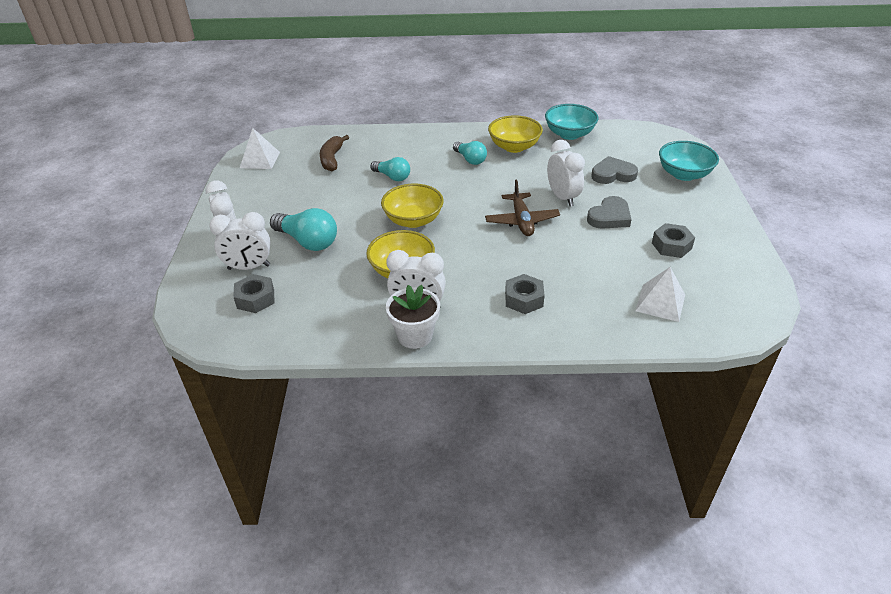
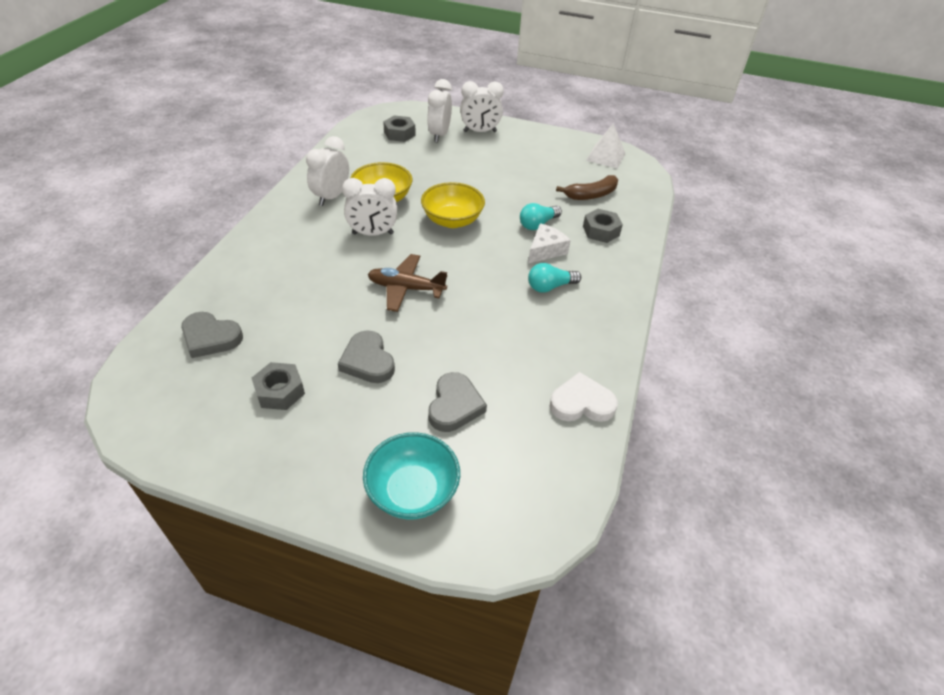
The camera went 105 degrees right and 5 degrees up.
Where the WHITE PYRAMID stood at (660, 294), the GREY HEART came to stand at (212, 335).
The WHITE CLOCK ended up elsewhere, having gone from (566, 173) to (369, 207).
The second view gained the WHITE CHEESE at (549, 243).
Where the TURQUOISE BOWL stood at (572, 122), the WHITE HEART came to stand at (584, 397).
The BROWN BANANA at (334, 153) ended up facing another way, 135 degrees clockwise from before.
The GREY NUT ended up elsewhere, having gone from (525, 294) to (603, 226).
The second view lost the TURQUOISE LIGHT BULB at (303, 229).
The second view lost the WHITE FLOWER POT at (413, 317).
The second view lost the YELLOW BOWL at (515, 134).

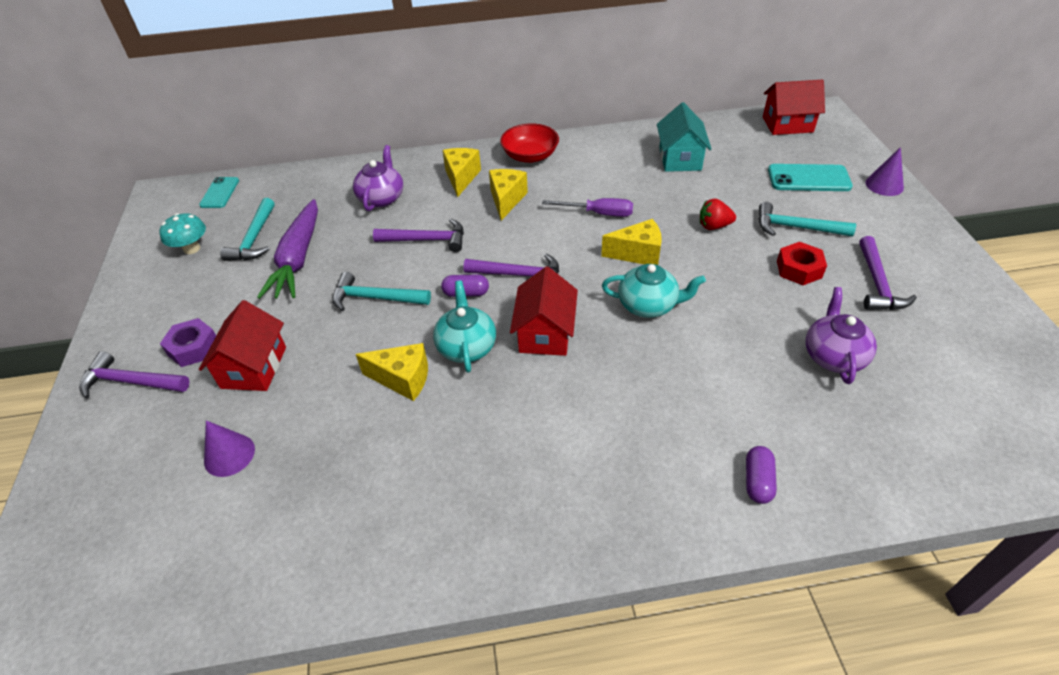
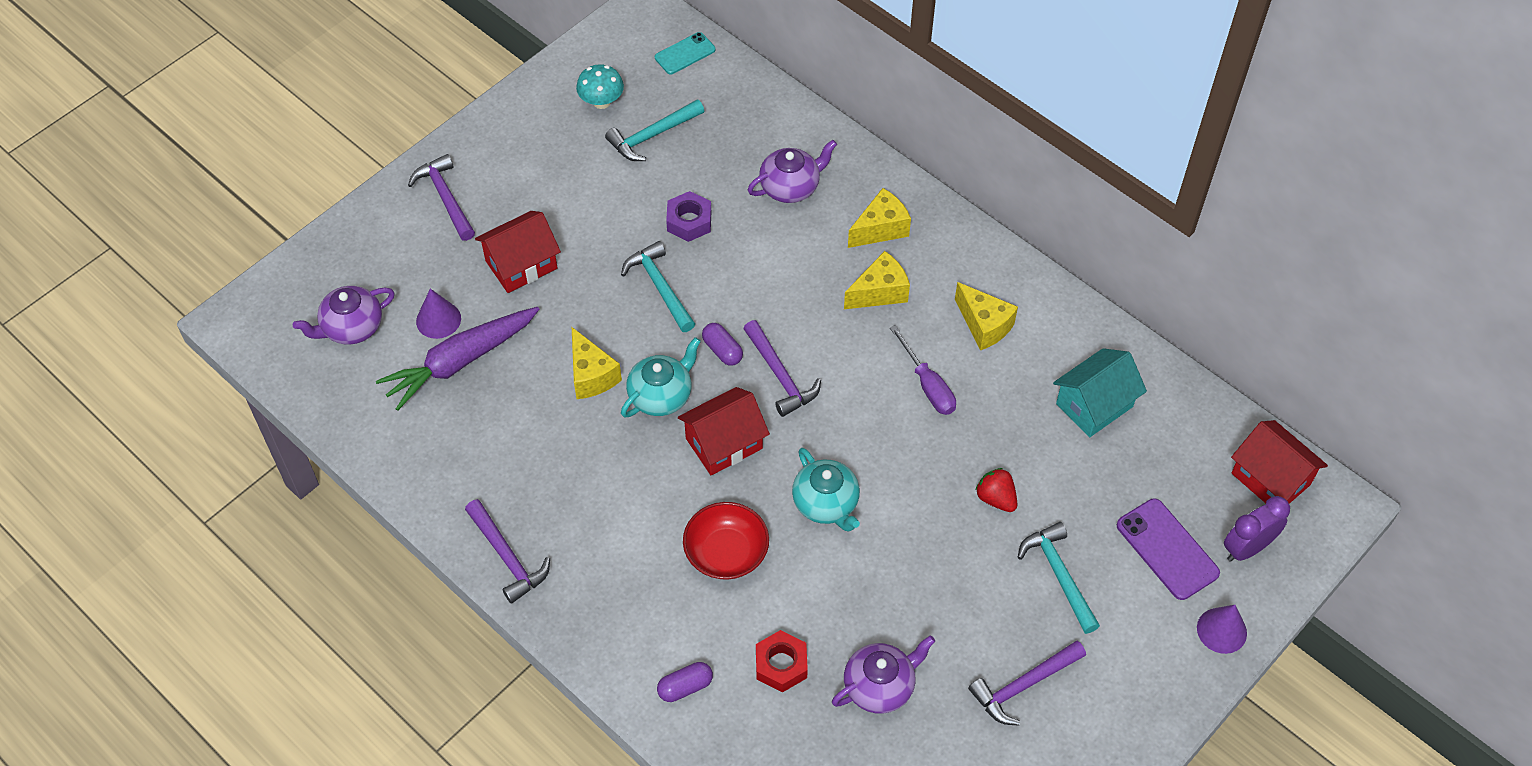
The camera went 50 degrees right and 10 degrees up.
The second view gained the PURPLE TEAPOT at (344, 315).
The PURPLE CARROT ended up elsewhere, having gone from (287, 249) to (457, 359).
The PURPLE HAMMER ended up elsewhere, having gone from (418, 235) to (507, 551).
The PURPLE NUT ended up elsewhere, having gone from (188, 342) to (688, 216).
The RED BOWL ended up elsewhere, having gone from (529, 143) to (726, 541).
The RED NUT ended up elsewhere, having gone from (802, 263) to (782, 661).
The YELLOW CHEESE ended up elsewhere, having gone from (631, 242) to (986, 316).
What was the TURQUOISE PHONE at (810, 177) turned into the PURPLE PHONE at (1168, 549).
The second view gained the PURPLE CLOCK at (1257, 529).

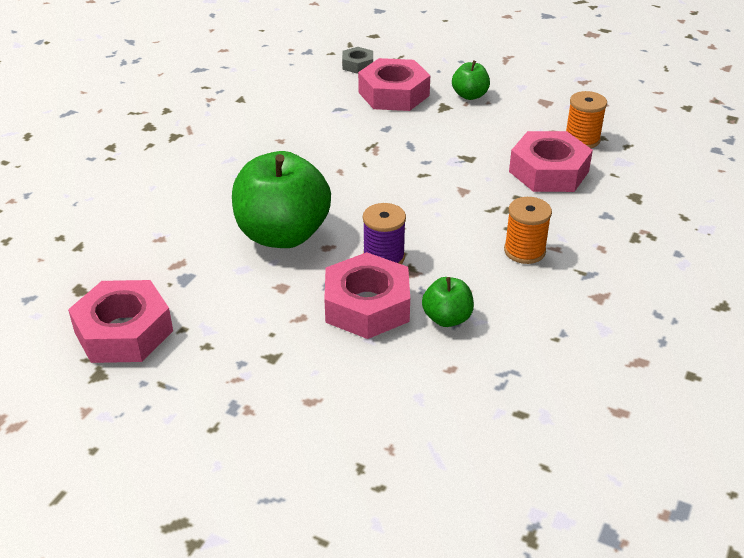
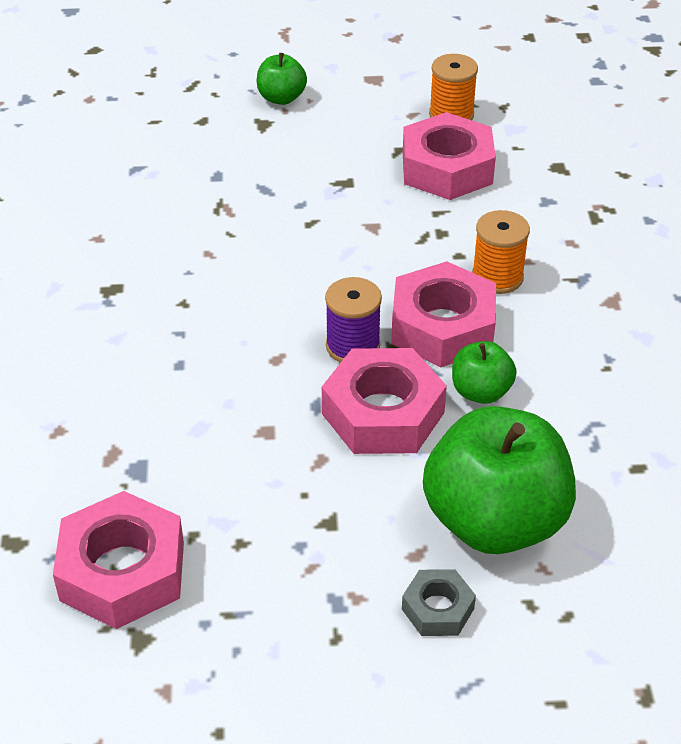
The camera went 30 degrees left and 5 degrees up.
The PINK NUT ended up elsewhere, having gone from (394, 84) to (443, 314).
The GREY NUT ended up elsewhere, having gone from (357, 60) to (439, 602).
The GREEN APPLE ended up elsewhere, having gone from (281, 199) to (499, 480).

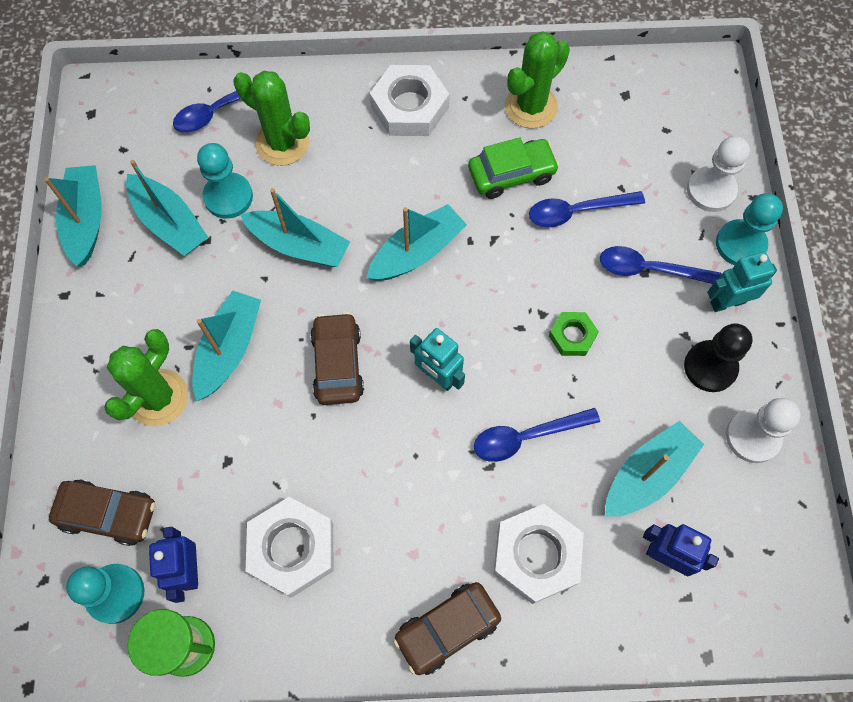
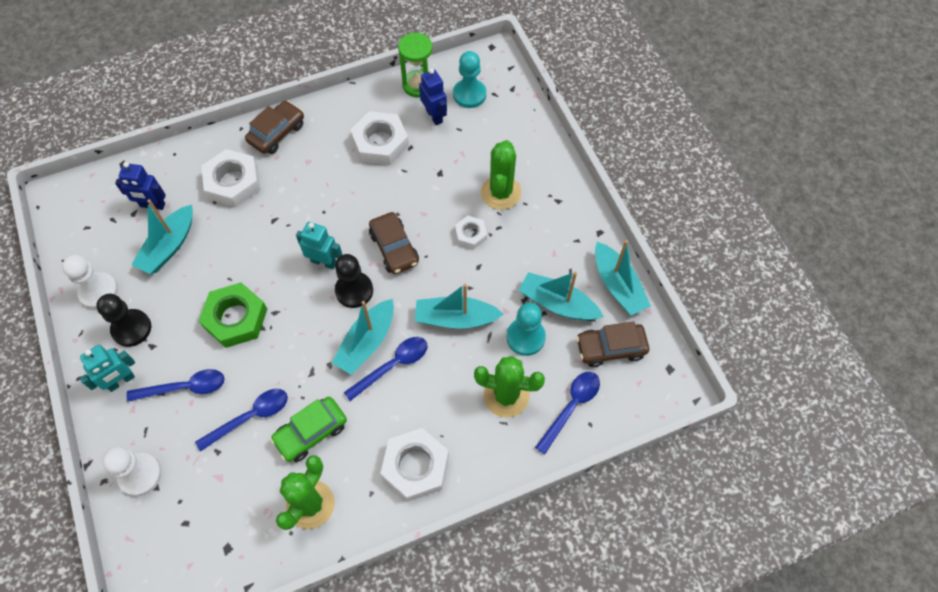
The camera went 160 degrees right and 5 degrees down.
The size of the GREEN NUT at (574, 334) changed by a factor of 1.81.
The second view gained the BLACK PAWN at (354, 281).
The BLUE SPOON ended up elsewhere, having gone from (537, 435) to (385, 369).
Where the TURQUOISE BOAT stood at (226, 345), the WHITE NUT came to stand at (471, 232).
The BROWN CAR ended up elsewhere, having gone from (102, 513) to (612, 344).
The second view lost the TURQUOISE PAWN at (749, 229).

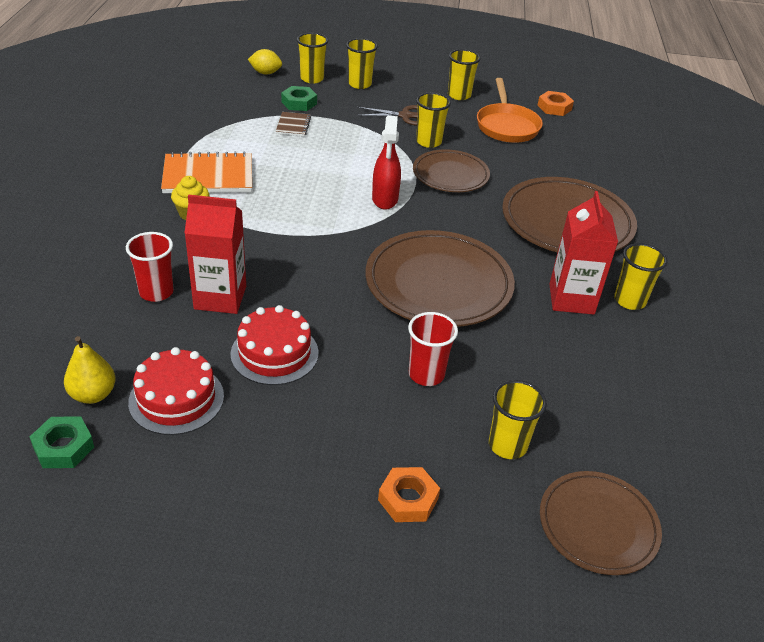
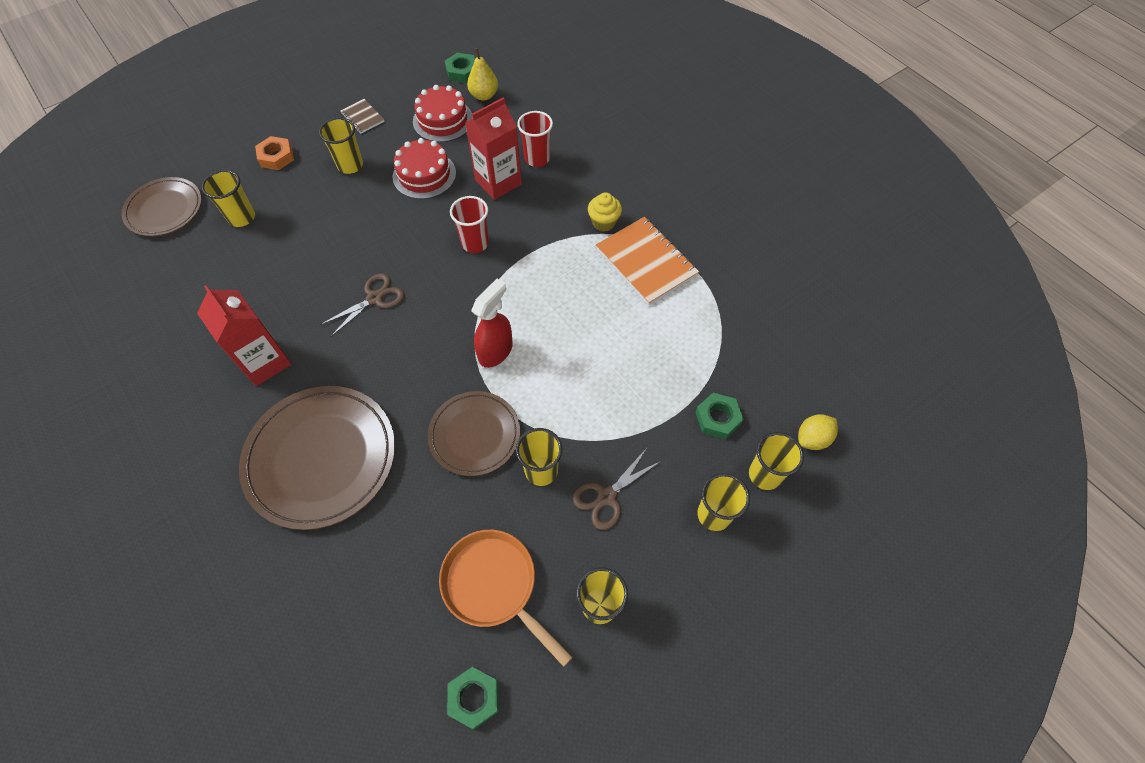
The camera went 140 degrees right and 20 degrees up.
The YELLOW CUP ended up elsewhere, having gone from (641, 276) to (341, 146).
Where the BROWN PLATE stood at (440, 278), the BROWN SCISSORS came to stand at (362, 305).
The BROWN NOTEBOOK ended up elsewhere, having gone from (293, 124) to (363, 116).
What was the ORANGE NUT at (555, 103) turned into the GREEN NUT at (473, 698).
The RED CUP ended up elsewhere, having gone from (433, 349) to (469, 224).
The RED SPRAY BOTTLE at (386, 162) ended up facing another way, 75 degrees clockwise from before.
The ORANGE NOTEBOOK at (206, 172) ended up facing another way, 75 degrees counterclockwise from before.

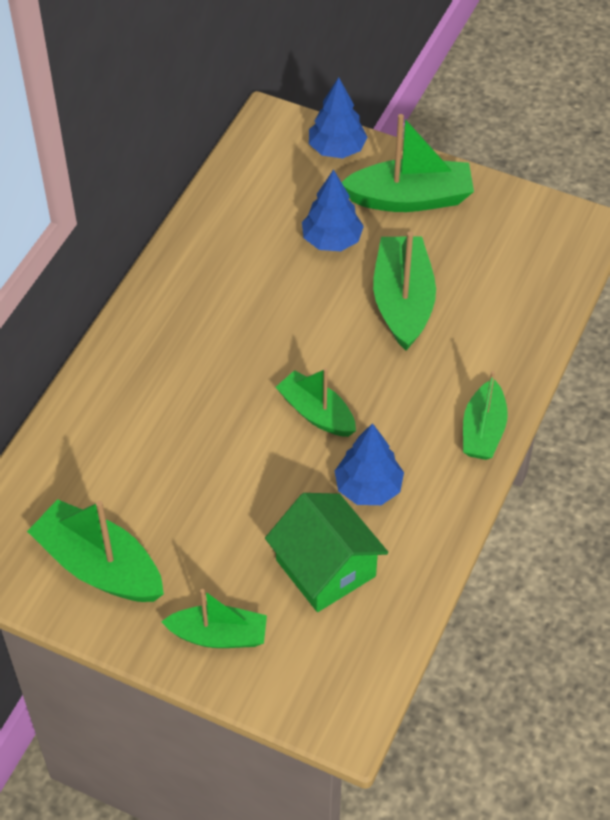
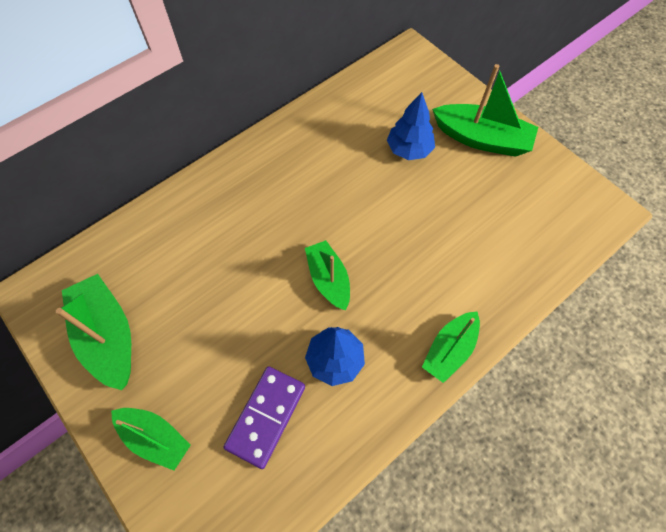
The camera went 25 degrees right and 10 degrees up.
Where the GREEN HOUSE stood at (326, 552), the PURPLE DOMINO came to stand at (264, 417).
The second view lost the BLUE TREE at (338, 117).
The second view lost the GREEN BOAT at (404, 291).

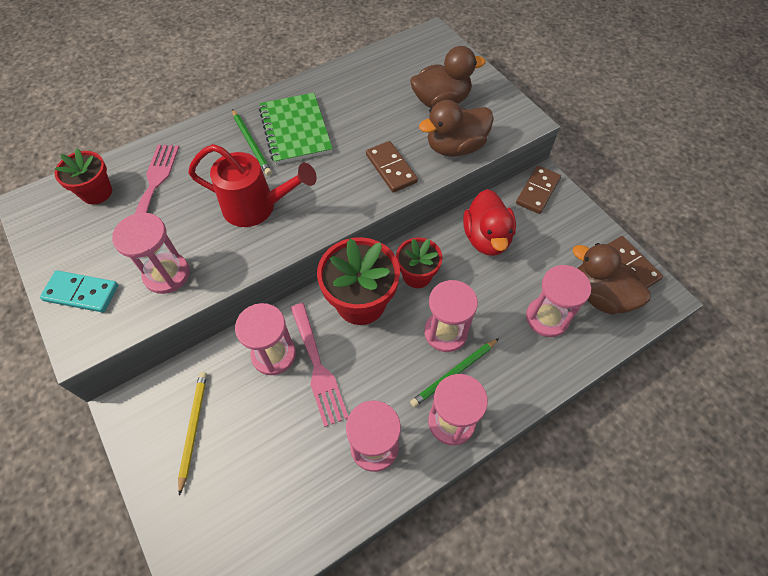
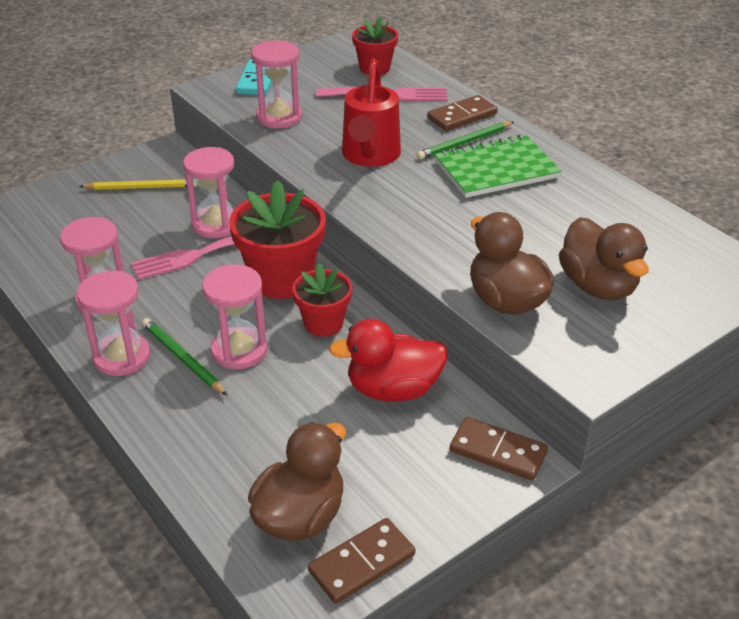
The camera went 85 degrees right and 20 degrees down.
The BROWN DOMINO ended up elsewhere, having gone from (392, 167) to (462, 113).
The second view lost the PINK HOURGLASS at (558, 301).

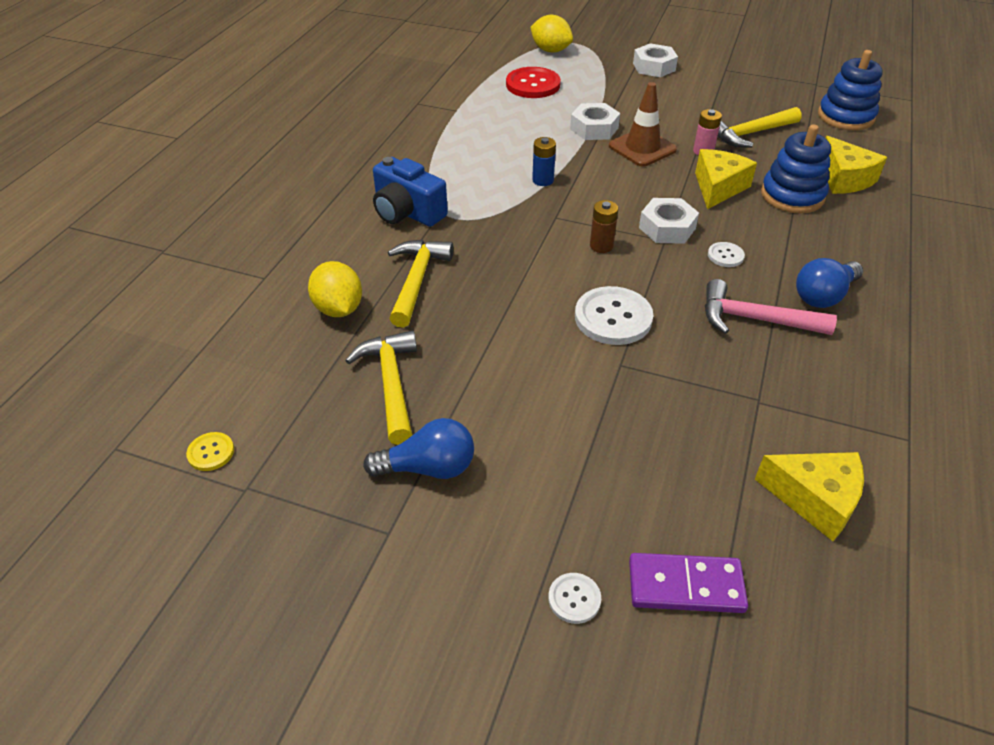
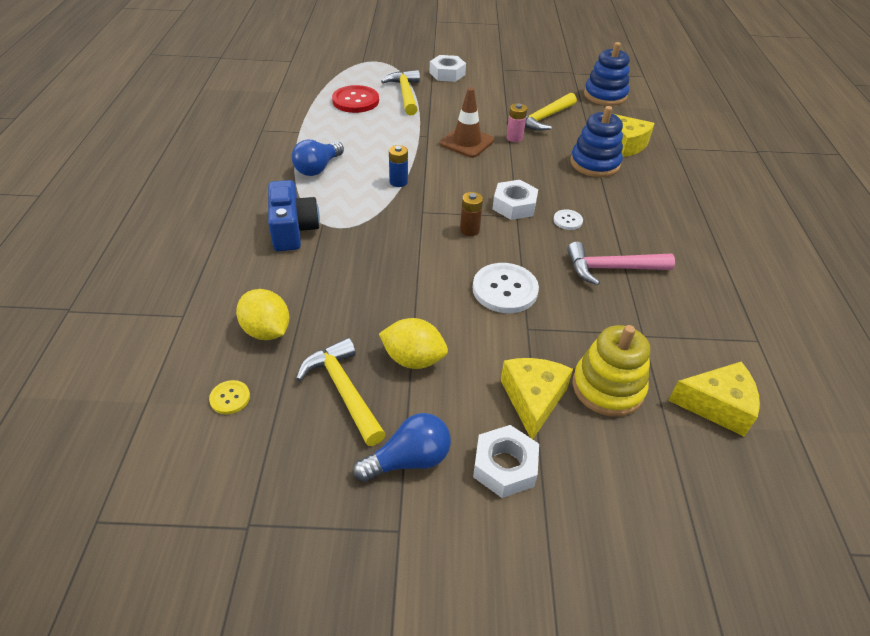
The camera went 20 degrees left and 0 degrees up.
The YELLOW BUTTON ended up elsewhere, having gone from (210, 451) to (229, 397).
The BLUE CAMERA at (410, 192) ended up facing another way, 120 degrees counterclockwise from before.
The BLUE LIGHT BULB ended up elsewhere, having gone from (829, 283) to (317, 158).
The YELLOW LEMON ended up elsewhere, having gone from (551, 34) to (413, 343).
The YELLOW HAMMER ended up elsewhere, having gone from (420, 284) to (400, 92).
The WHITE NUT ended up elsewhere, having gone from (595, 121) to (506, 461).
The YELLOW CHEESE ended up elsewhere, having gone from (726, 179) to (537, 398).
The second view gained the YELLOW STACKING TOY at (611, 371).
The second view lost the WHITE BUTTON at (574, 598).
The second view lost the PURPLE DOMINO at (688, 583).

